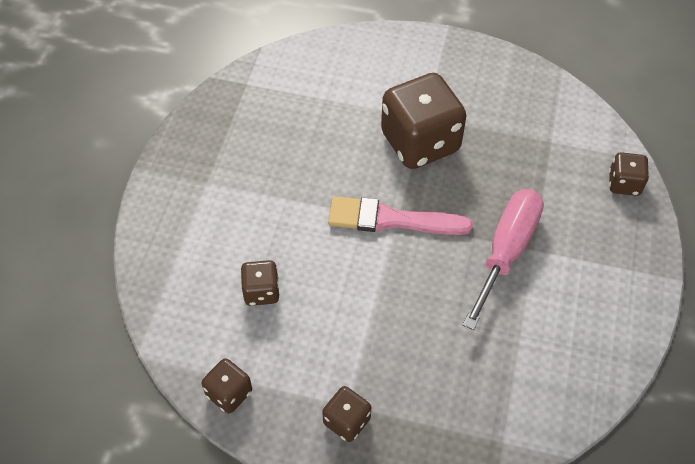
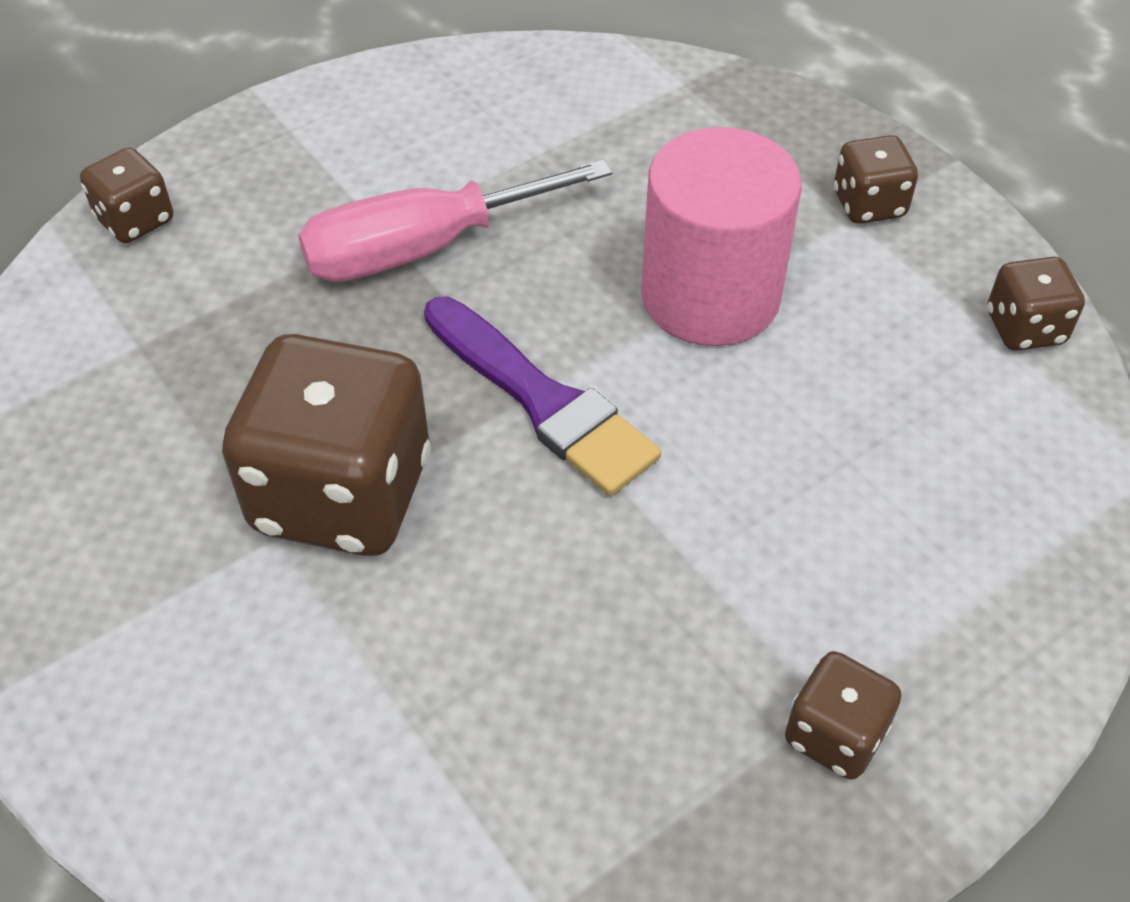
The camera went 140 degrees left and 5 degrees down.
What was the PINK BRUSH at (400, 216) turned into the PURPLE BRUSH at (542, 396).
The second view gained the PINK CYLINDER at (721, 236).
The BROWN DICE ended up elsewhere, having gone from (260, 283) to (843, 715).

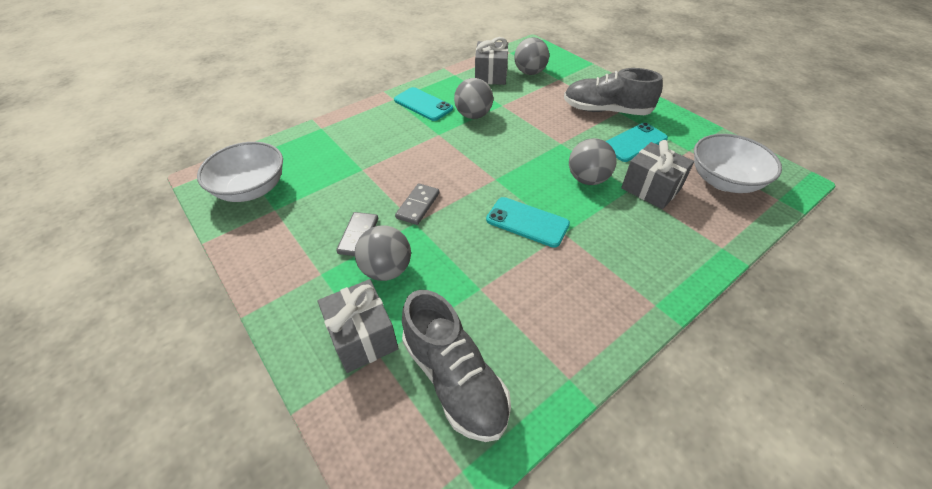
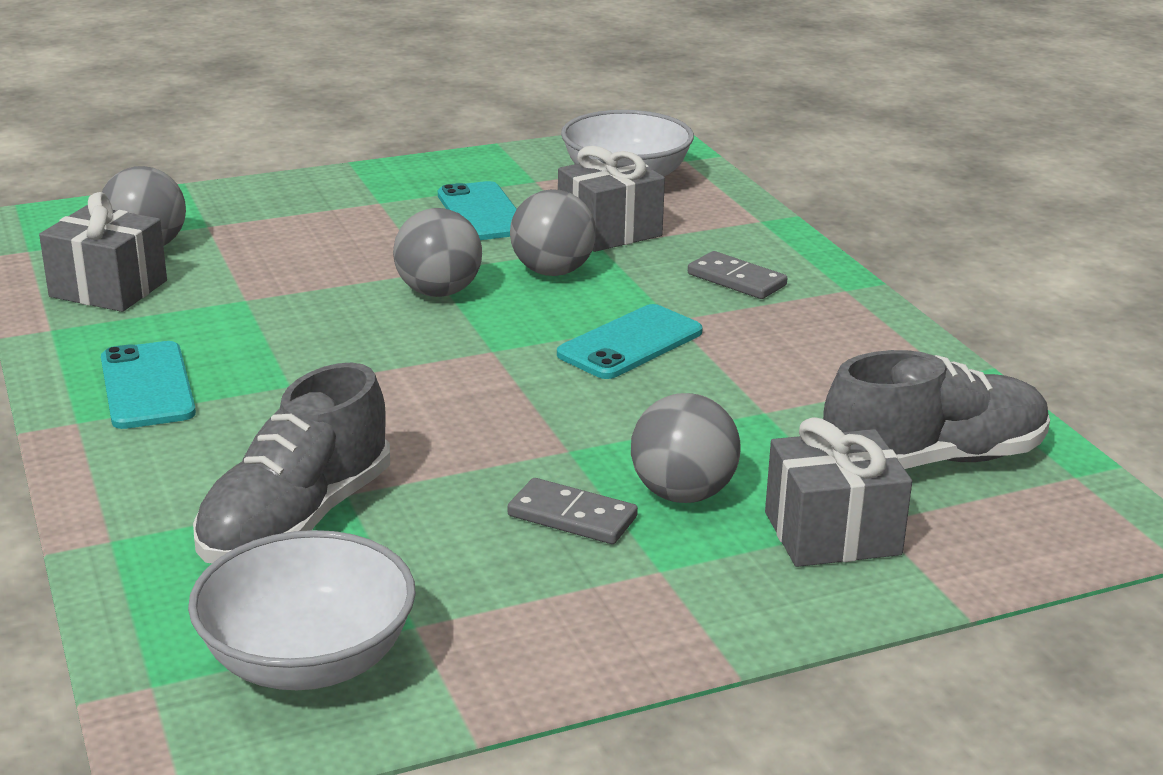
The camera went 75 degrees left and 20 degrees down.
The TURQUOISE PHONE at (423, 104) ended up facing another way, 75 degrees counterclockwise from before.
The GREY SHOE ended up elsewhere, having gone from (613, 91) to (291, 462).
The GREY BALL ended up elsewhere, having gone from (473, 98) to (437, 252).
The GREY DOMINO ended up elsewhere, having gone from (417, 204) to (737, 275).

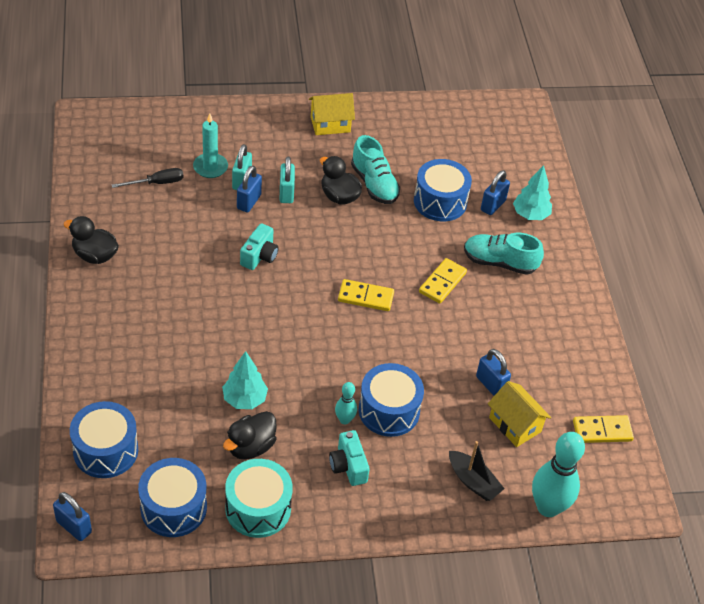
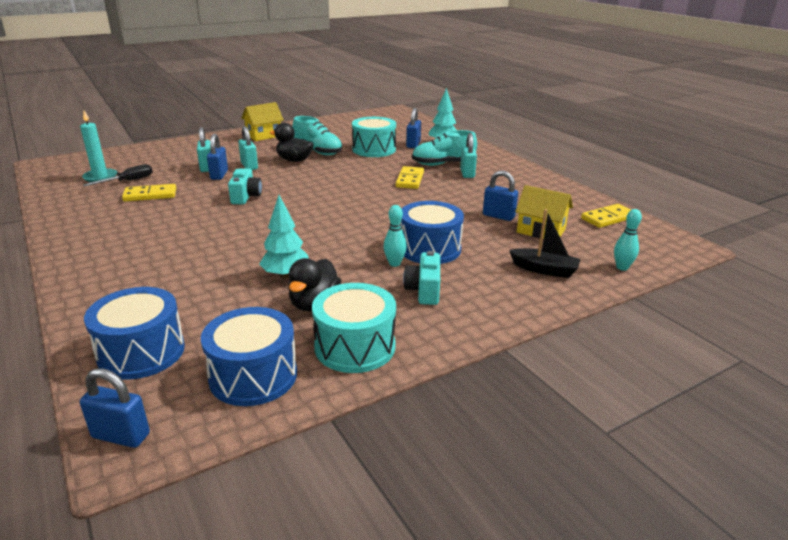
The camera went 20 degrees left and 20 degrees down.
The TURQUOISE CANDLE ended up elsewhere, having gone from (210, 146) to (98, 146).
The YELLOW DOMINO ended up elsewhere, having gone from (366, 295) to (149, 192).
What was the BLUE DRUM at (443, 190) turned into the TURQUOISE DRUM at (374, 137).
The TURQUOISE CAMERA at (349, 458) ended up facing another way, 45 degrees clockwise from before.
The second view gained the TURQUOISE PADLOCK at (468, 155).
The size of the TURQUOISE BOWLING PIN at (558, 474) changed by a factor of 0.50.
The second view lost the BLACK DUCK at (91, 240).

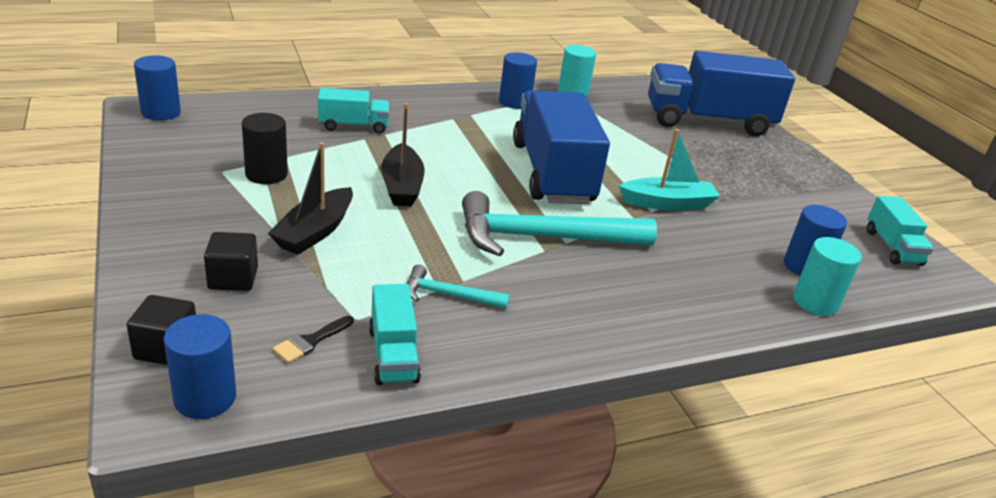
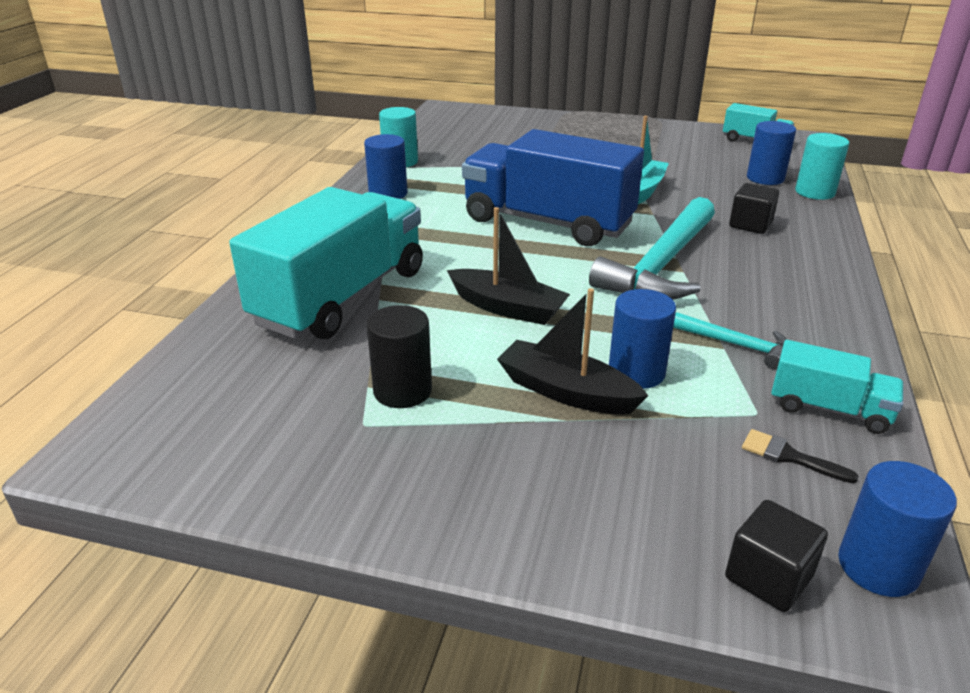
The camera went 50 degrees left and 0 degrees up.
The size of the TURQUOISE TRUCK at (353, 111) changed by a factor of 2.10.
The BLACK BOAT at (310, 198) ended up facing another way, 150 degrees clockwise from before.
The BLUE CYLINDER ended up elsewhere, having gone from (157, 87) to (642, 339).
The TURQUOISE HAMMER at (458, 287) ended up facing another way, 105 degrees counterclockwise from before.
The BLACK CUBE ended up elsewhere, having gone from (231, 261) to (754, 208).
The BLACK BRUSH at (313, 339) ended up facing another way, 135 degrees clockwise from before.
The second view lost the BLUE TRUCK at (721, 93).

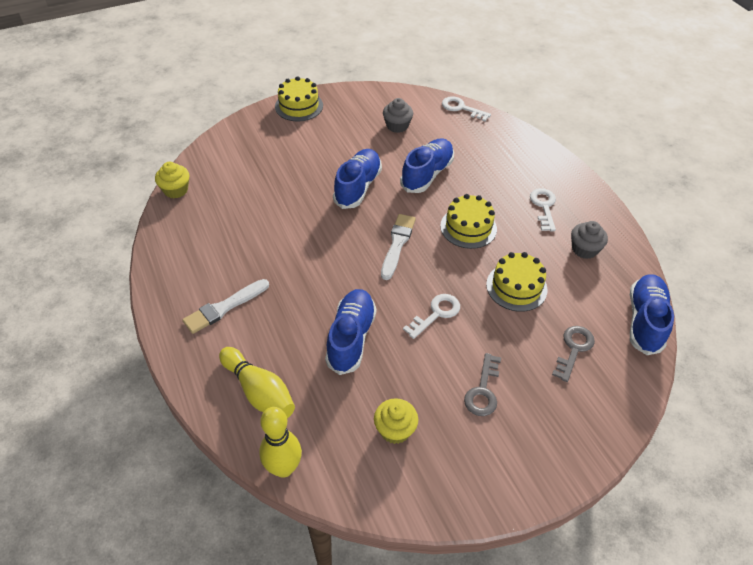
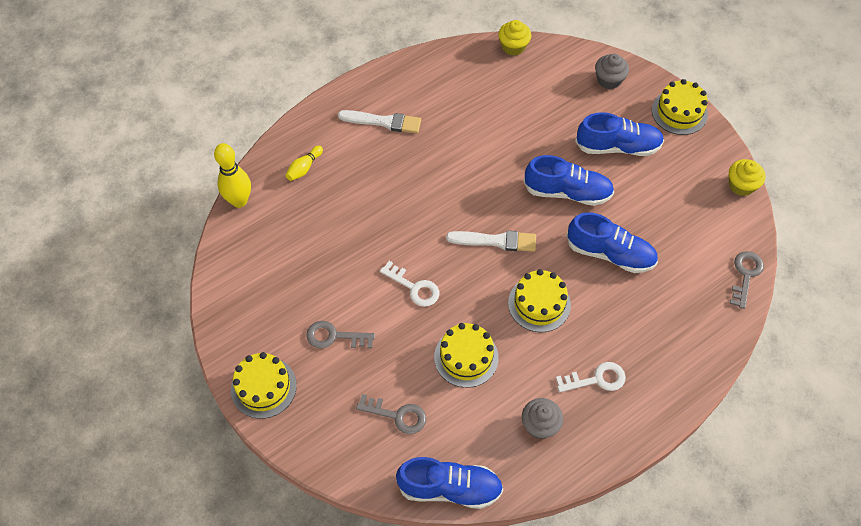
The camera went 80 degrees right and 10 degrees up.
The second view gained the YELLOW CAKE at (264, 385).
The size of the YELLOW BOWLING PIN at (257, 382) changed by a factor of 0.56.
The WHITE BRUSH at (225, 306) ended up facing another way, 150 degrees clockwise from before.
The BLUE SHOE ended up elsewhere, having gone from (350, 332) to (619, 134).
The GREY CUPCAKE ended up elsewhere, having gone from (398, 115) to (612, 71).
The YELLOW CUPCAKE ended up elsewhere, having gone from (396, 421) to (747, 177).
What was the WHITE KEY at (466, 108) turned into the GREY KEY at (747, 280).

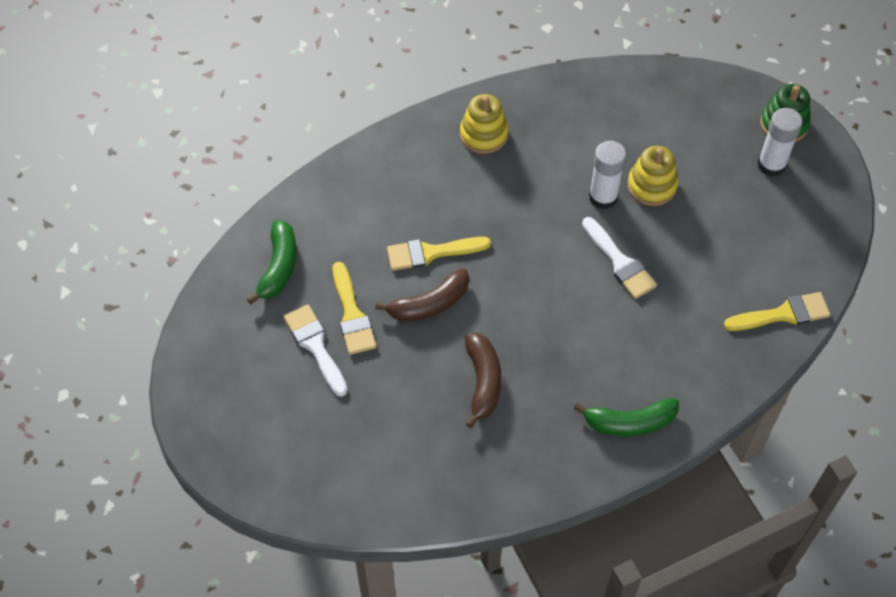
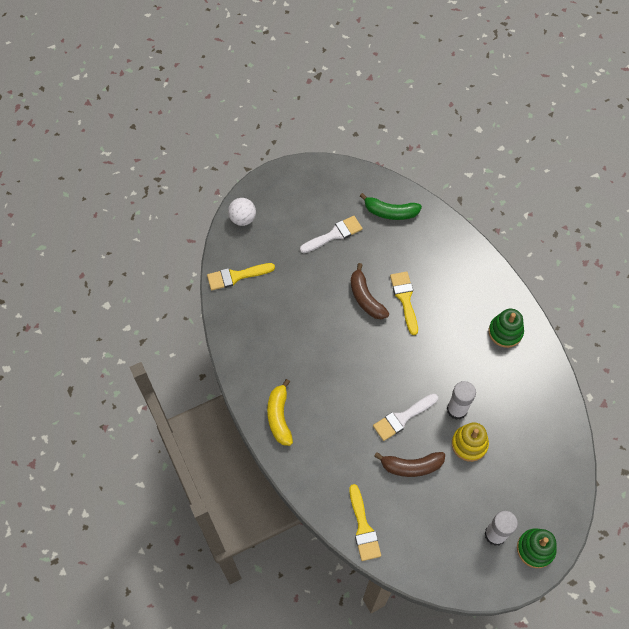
The camera went 90 degrees right and 5 degrees up.
The YELLOW BRUSH ended up elsewhere, having gone from (355, 308) to (241, 276).
The second view gained the WHITE BALL at (242, 212).
What was the GREEN BANANA at (626, 417) turned into the YELLOW BANANA at (280, 412).
The BROWN BANANA ended up elsewhere, having gone from (483, 380) to (409, 464).
What was the YELLOW STACKING TOY at (484, 124) turned into the GREEN STACKING TOY at (506, 328).

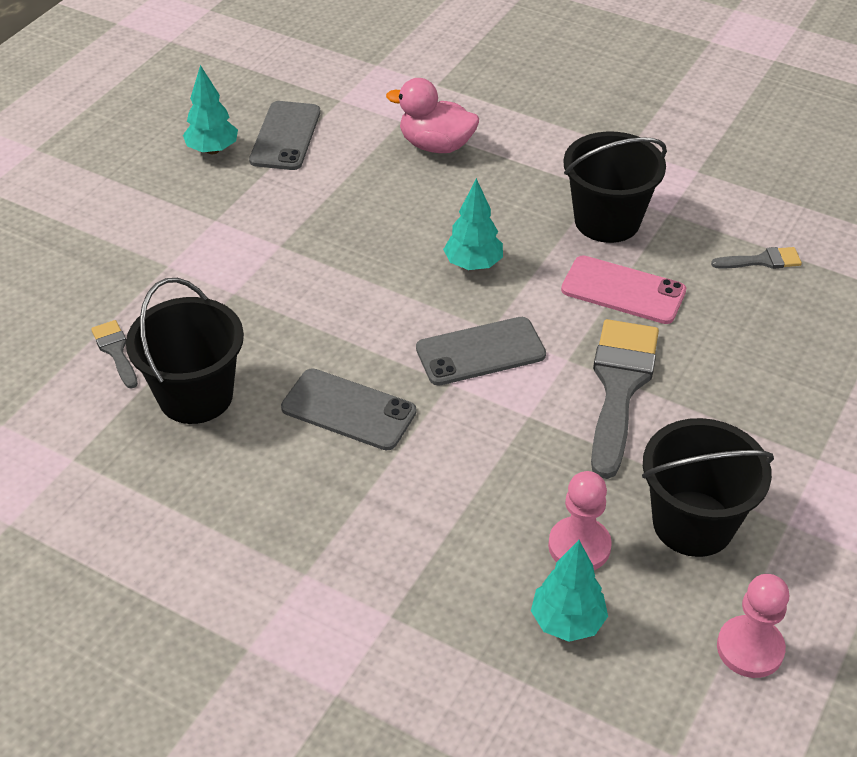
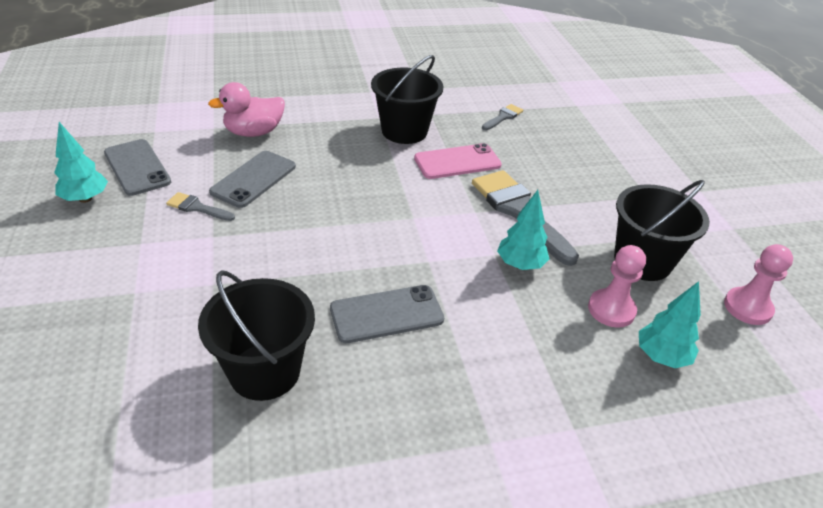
The camera went 45 degrees left and 5 degrees down.
The GREY BRUSH ended up elsewhere, having gone from (114, 354) to (200, 206).
The GREY PHONE ended up elsewhere, having gone from (481, 351) to (252, 179).
The TURQUOISE TREE ended up elsewhere, having gone from (473, 224) to (523, 230).

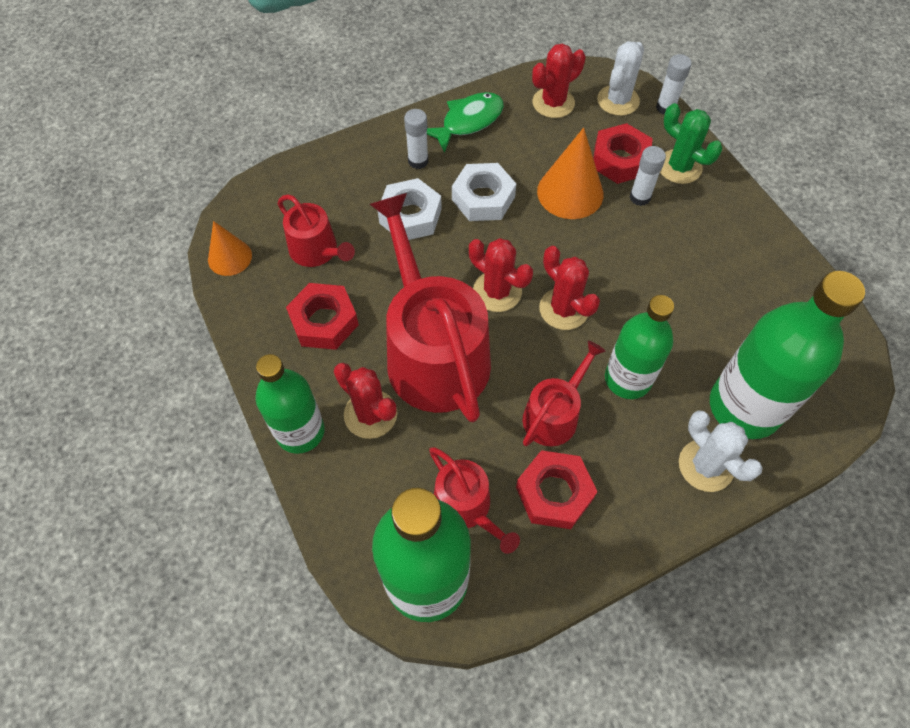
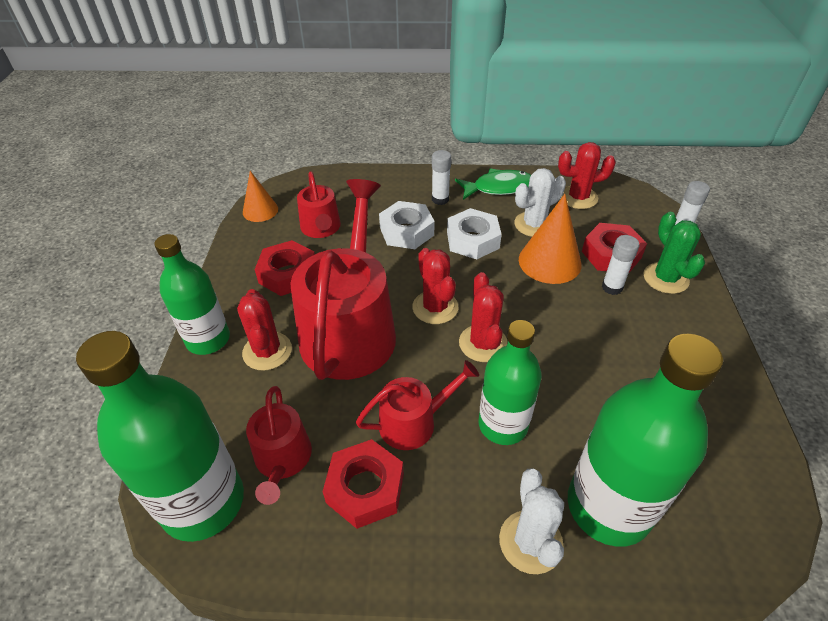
The camera went 30 degrees right and 15 degrees down.
The WHITE CACTUS ended up elsewhere, having gone from (620, 78) to (540, 202).

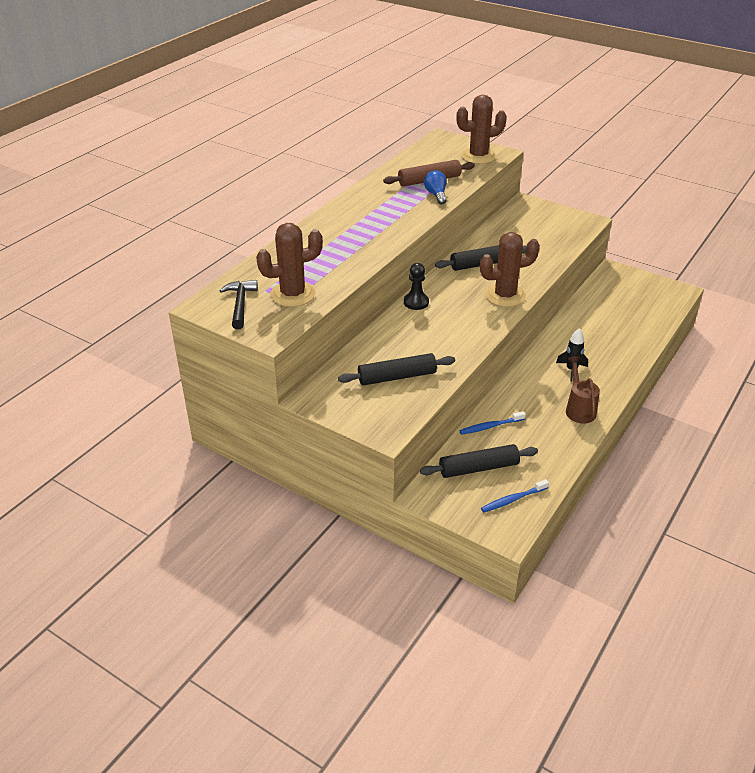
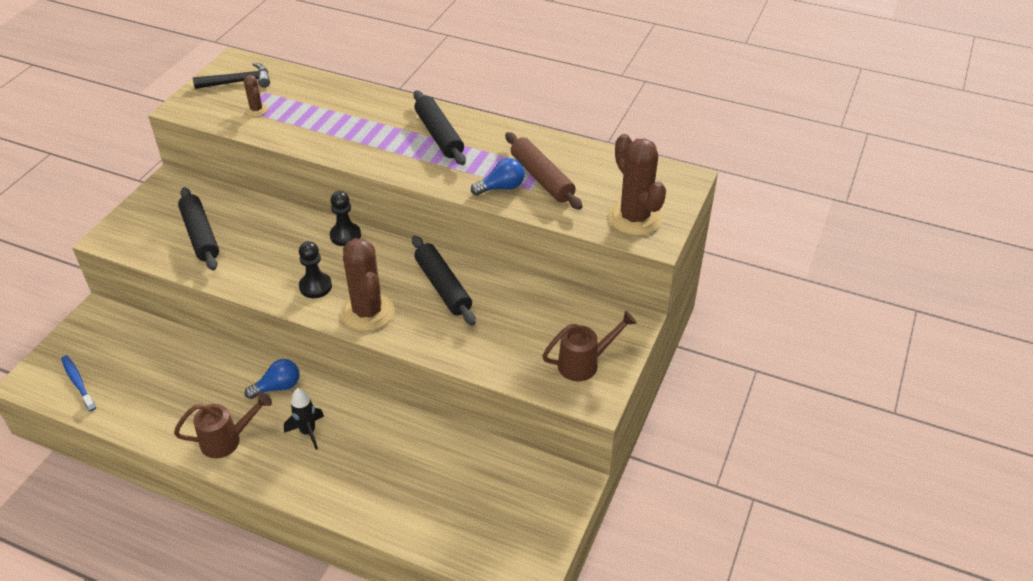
The camera went 80 degrees right and 5 degrees up.
The size of the BROWN CACTUS at (289, 265) changed by a factor of 0.47.
The second view gained the BLUE LIGHT BULB at (272, 379).
The second view gained the BLACK PAWN at (315, 269).
The BLACK ROLLING PIN ended up elsewhere, having gone from (479, 461) to (440, 127).
The second view gained the BROWN WATERING CAN at (589, 346).
The second view lost the BLUE TOOTHBRUSH at (492, 423).

